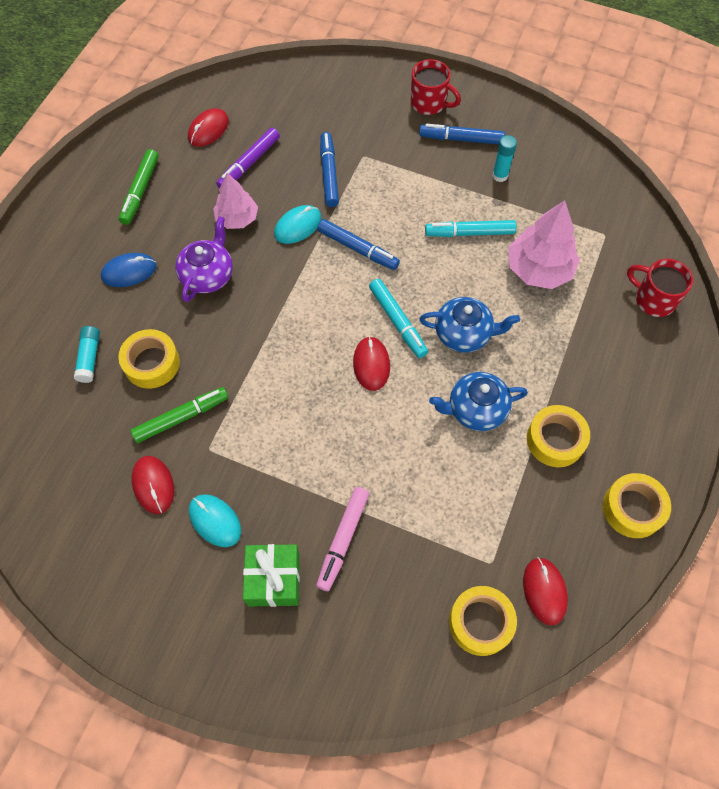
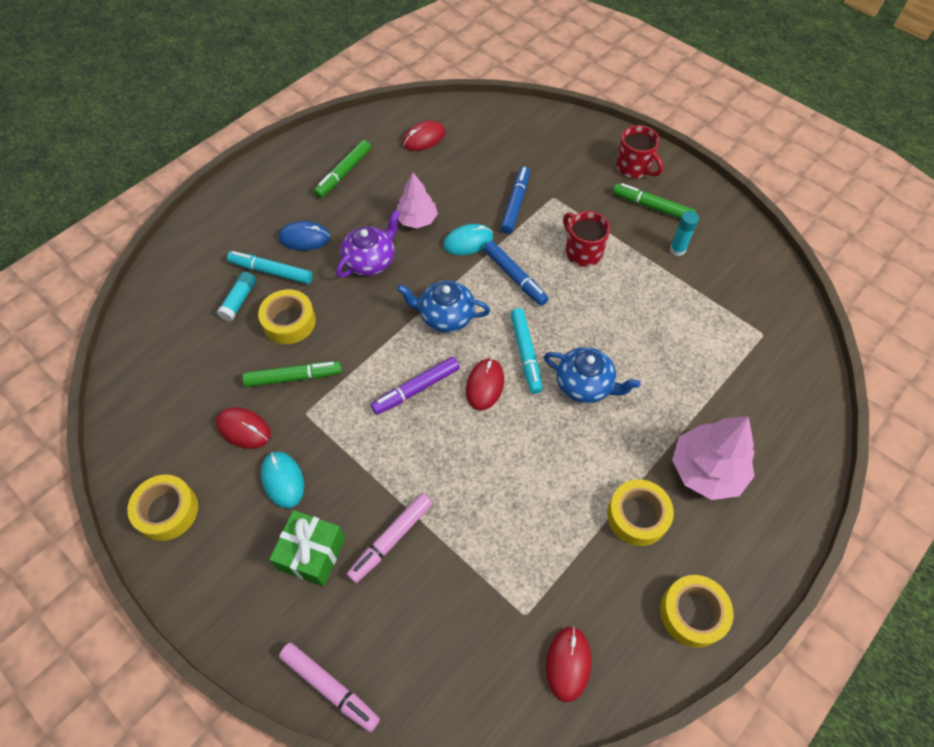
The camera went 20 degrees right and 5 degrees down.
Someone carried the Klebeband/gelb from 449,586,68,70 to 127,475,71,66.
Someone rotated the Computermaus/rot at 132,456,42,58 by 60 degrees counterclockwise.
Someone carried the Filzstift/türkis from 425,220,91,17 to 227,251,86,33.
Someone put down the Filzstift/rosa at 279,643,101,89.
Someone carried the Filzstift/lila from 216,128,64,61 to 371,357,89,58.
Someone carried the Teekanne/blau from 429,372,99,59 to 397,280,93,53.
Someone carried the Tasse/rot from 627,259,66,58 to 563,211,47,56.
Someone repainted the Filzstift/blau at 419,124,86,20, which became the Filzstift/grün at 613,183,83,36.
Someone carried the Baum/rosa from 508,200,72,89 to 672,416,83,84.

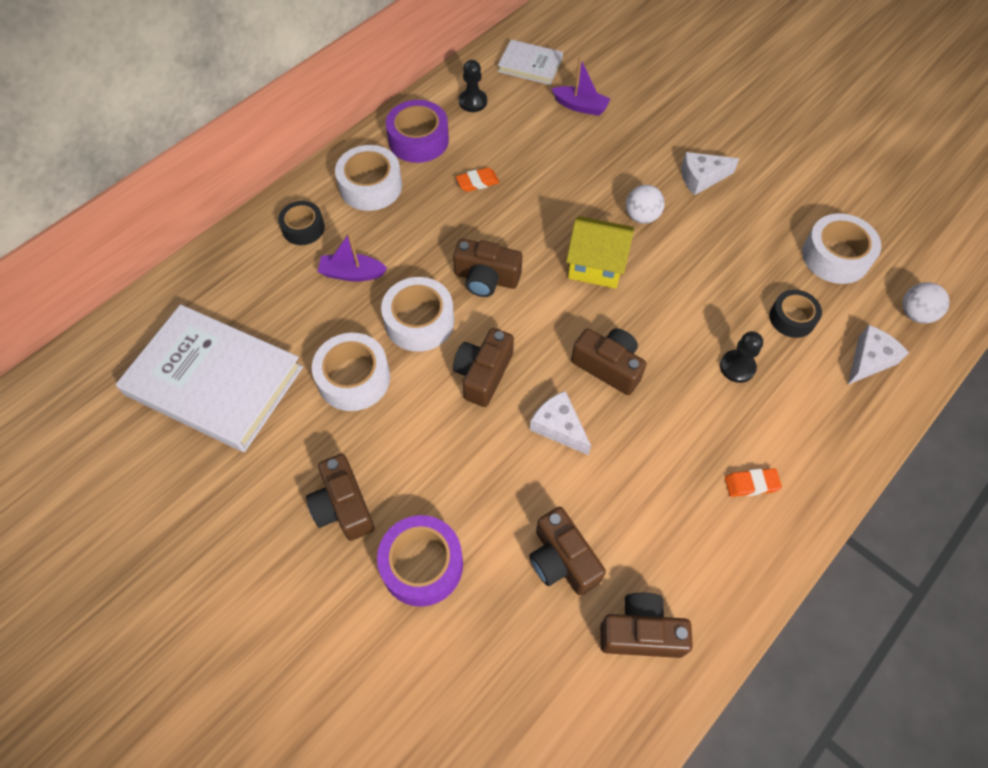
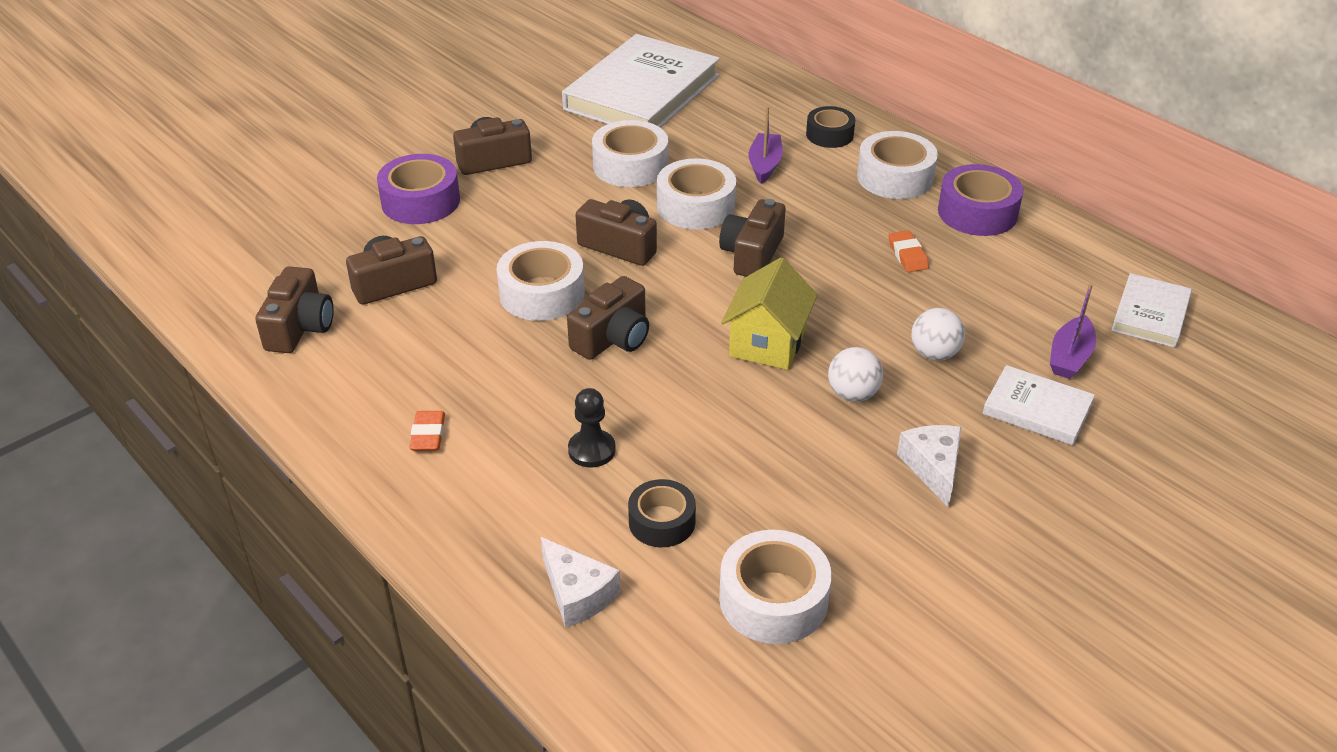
The camera went 95 degrees right and 20 degrees down.
Someone swapped the Käse/weiß at 530,391,61,64 for the Klebeband/weiß at 497,241,88,80.
Someone carried the Ball/weiß from 902,282,48,42 to 911,308,54,53.
Someone put down the Buch/weiß at 983,365,112,80.
Someone took away the Bauer/schwarz at 459,60,28,52.

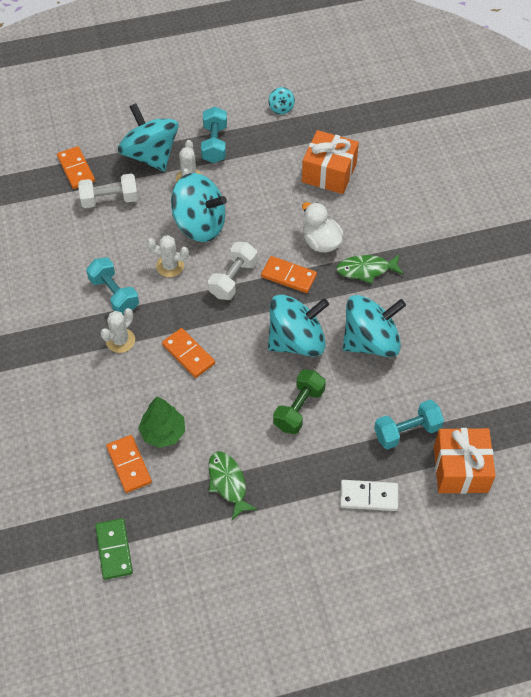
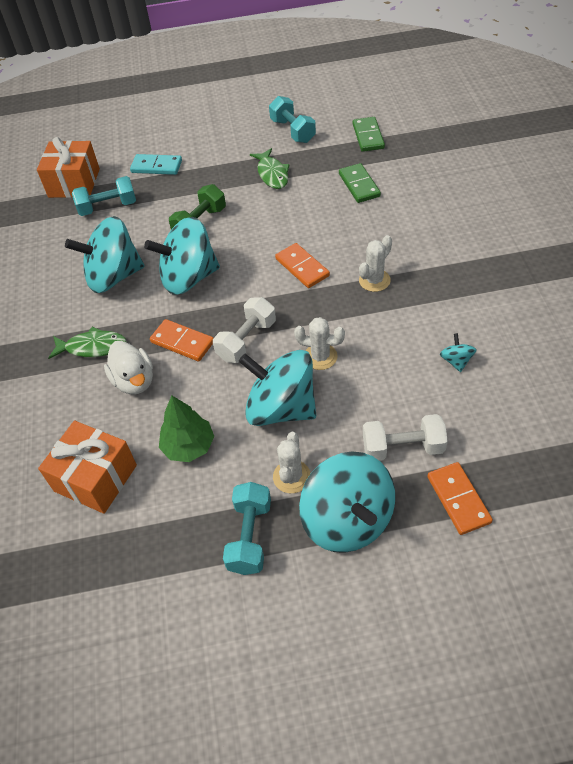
The camera went 170 degrees left and 5 degrees down.
Someone repainted the Dominostein/weiß at 340,480,58,31, which became the Dominostein/türkis at 130,154,52,21.
Someone carried the Baum/grün from 138,396,47,52 to 159,395,55,67.
Someone carried the Hantel/türkis from 86,257,53,57 to 269,96,47,47.
Someone repainted the Dominostein/orange at 106,435,46,58, which became the Dominostein/grün at 339,163,42,40.
Someone carried the Kreisel/türkis from 269,87,26,27 to 440,333,37,39.

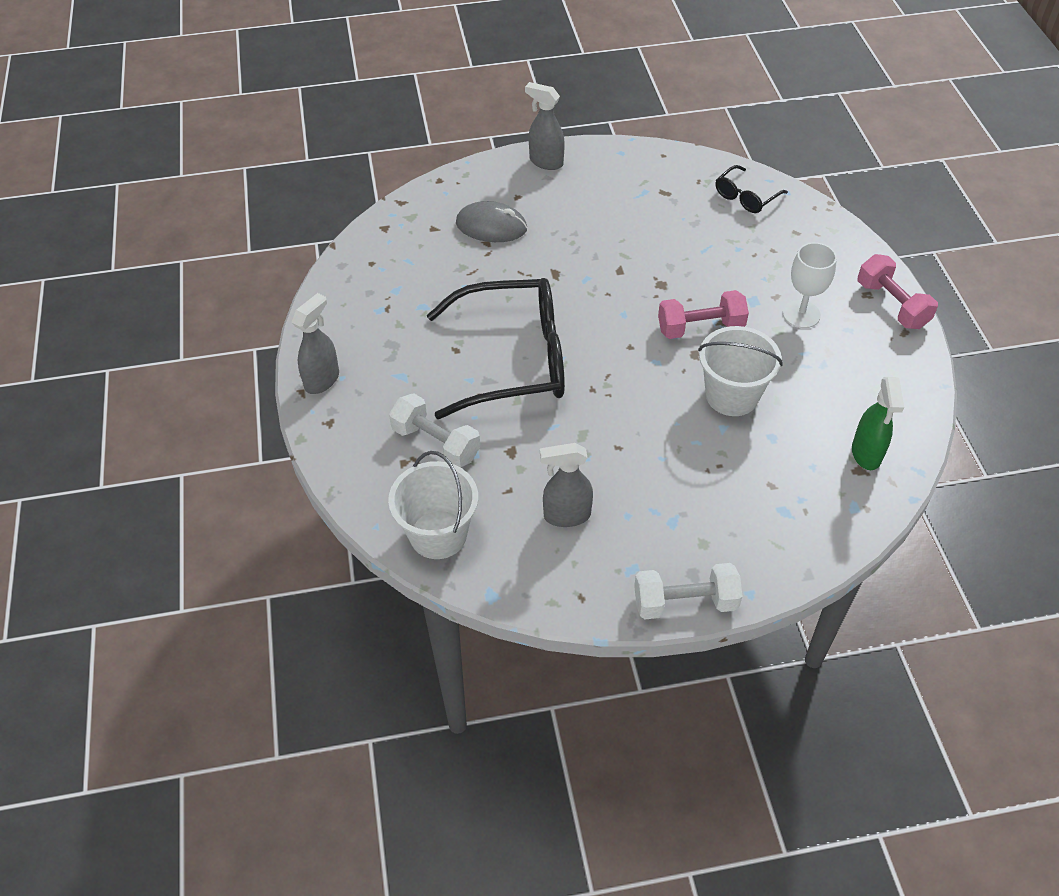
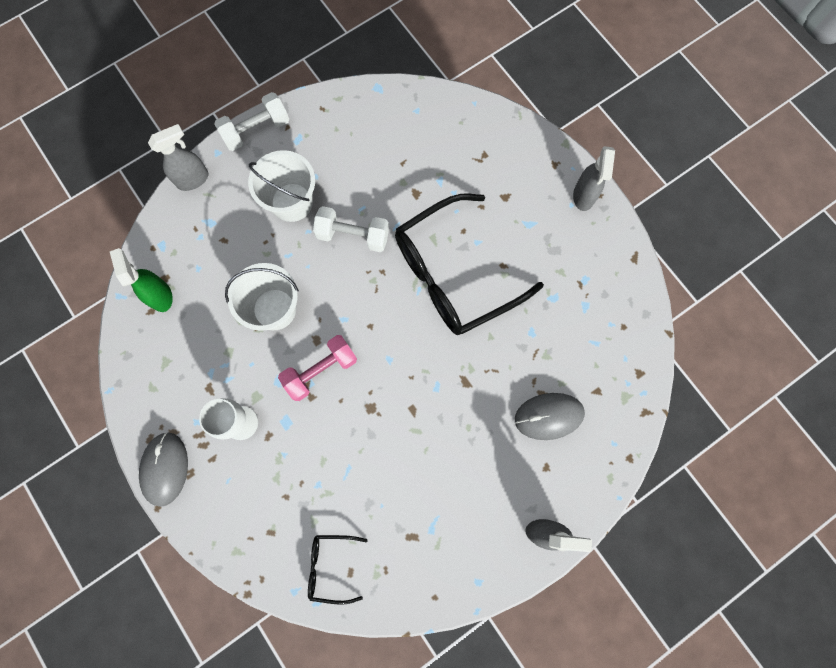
The camera went 155 degrees right and 25 degrees up.
Someone swapped the Hantel/rosa at 858,254,80,75 for the Computermaus/grau at 139,432,49,75.
Someone carried the Sprühflasche/grau from 540,443,53,84 to 148,124,61,67.
Someone carried the Eimer/weiß from 388,451,90,108 to 248,150,67,72.
Someone rotated the Brille/schwarz at 715,165,73,48 by 105 degrees counterclockwise.
Someone carried the Hantel/weiß from 389,393,91,75 to 313,206,76,46.

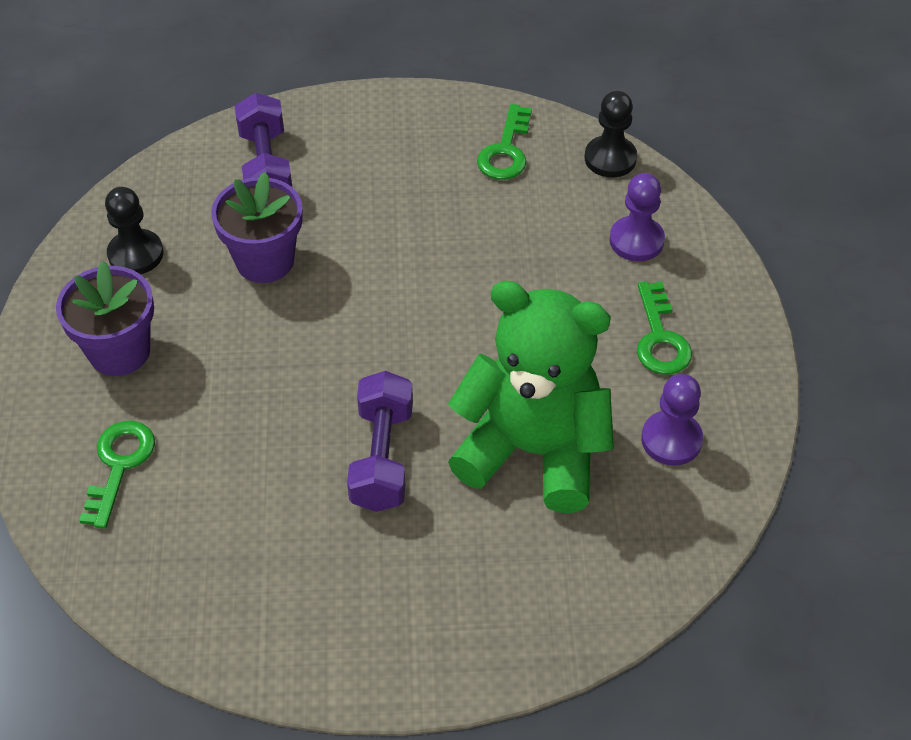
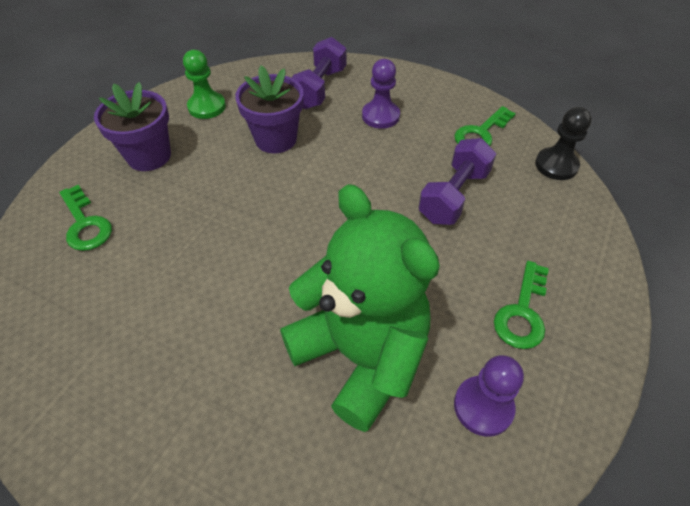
The camera went 30 degrees right and 0 degrees up.
Someone rotated the Schlüssel/grün at 79,421,76,108 by 105 degrees clockwise.
Someone repainted the Bauer/schwarz at 105,187,58,87, which became the Bauer/grün at 183,50,43,69.
Someone carried the Bauer/lila from 609,173,56,88 to 362,59,38,70.
Someone carried the Hantel/lila from 347,371,66,141 to 418,138,78,87.

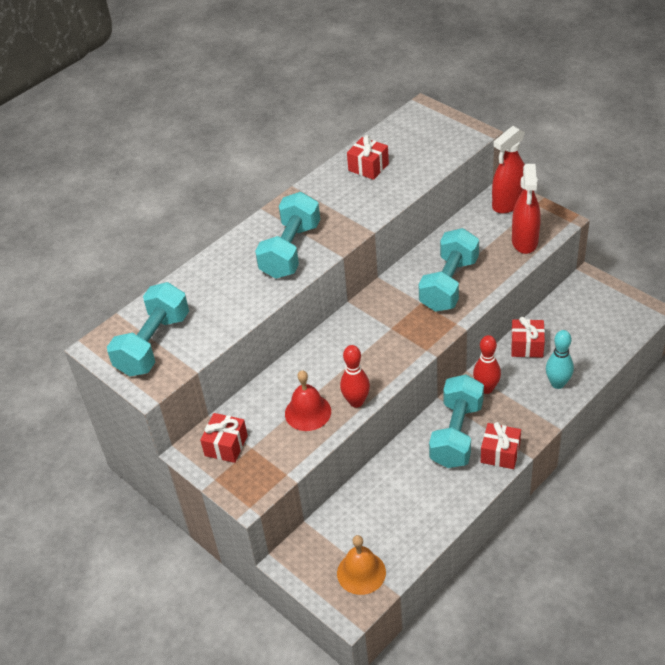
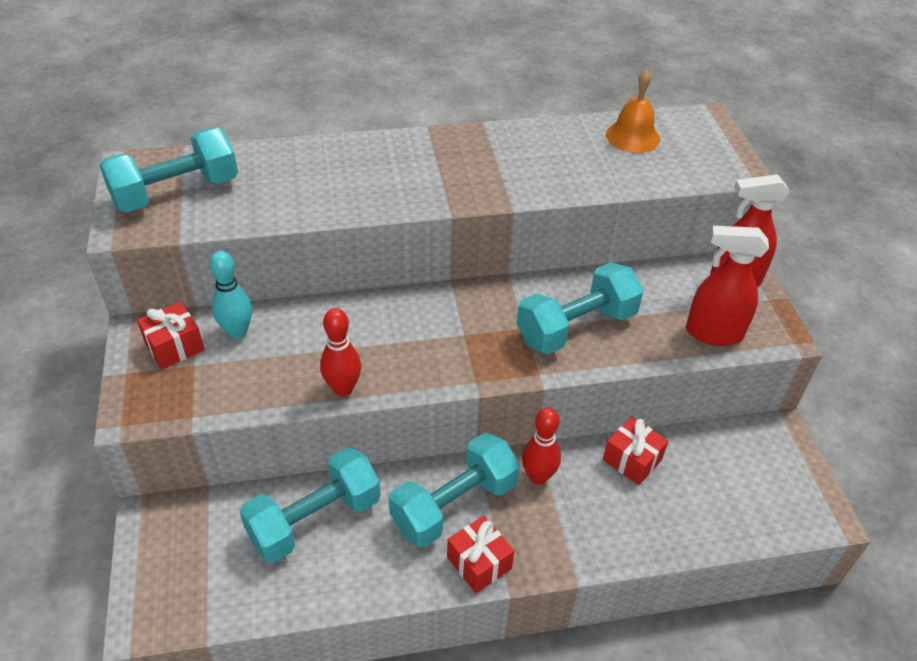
The camera went 30 degrees right and 0 degrees up.
Someone carried the Bowlingkegel/türkis from 546,330,28,59 to 210,251,42,88.
Someone carried the Hantel/türkis from 255,192,65,87 to 240,447,141,116.
Someone carried the Glocke/orange from 337,535,49,60 to 606,70,54,83.
Someone rotated the Sprühflasche/rot at 512,164,29,90 by 60 degrees clockwise.
Someone took away the Glocke/rot at 285,370,46,61.
Someone took away the Geschenk/rot at 347,135,42,45.

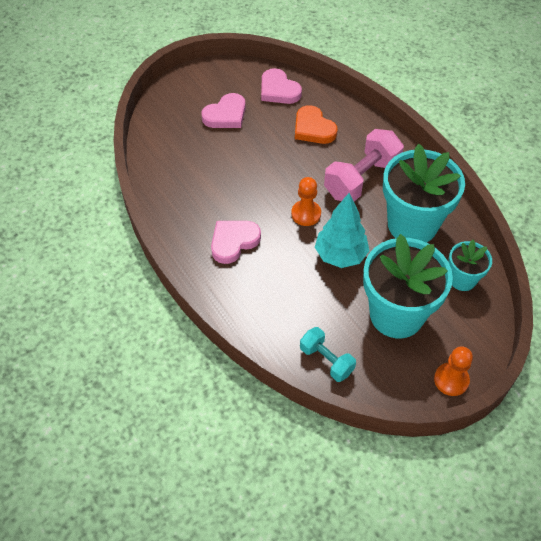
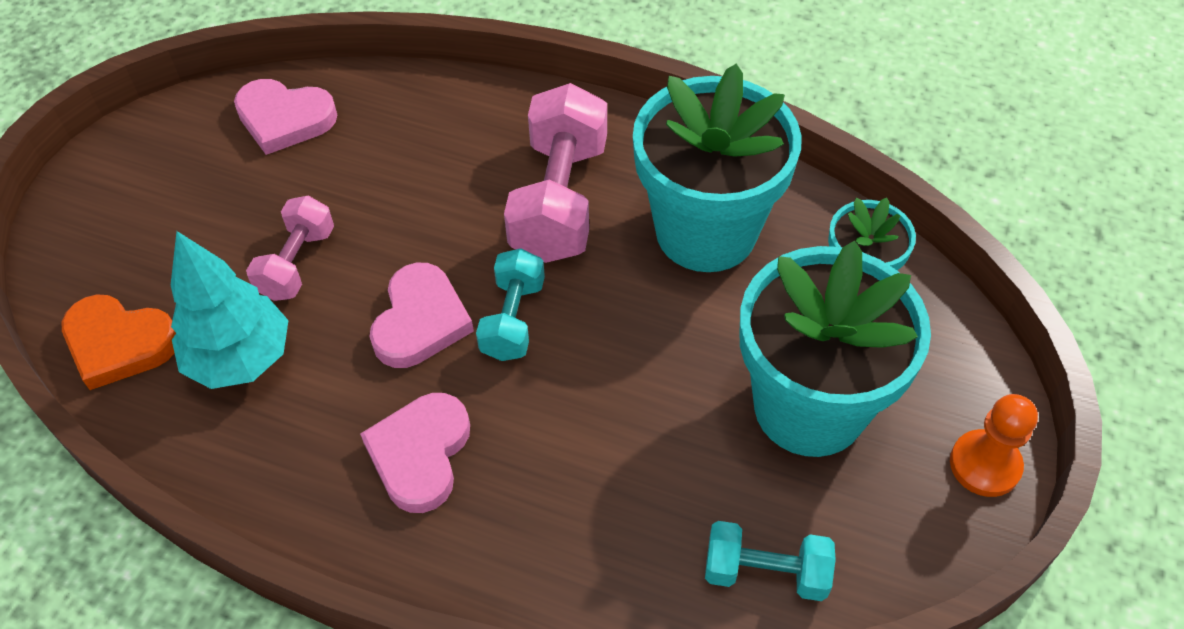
The camera went 35 degrees left and 0 degrees up.
Someone carried the Herz/orange from 295,105,43,39 to 61,294,115,96.
Someone carried the Baum/türkis from 315,193,54,75 to 171,231,118,158.
Someone put down the Hantel/rosa at 246,195,88,106.
Someone carried the Herz/rosa from 201,93,45,35 to 369,262,105,106.
Someone swapped the Bauer/orange at 291,177,30,49 for the Hantel/türkis at 476,248,69,113.

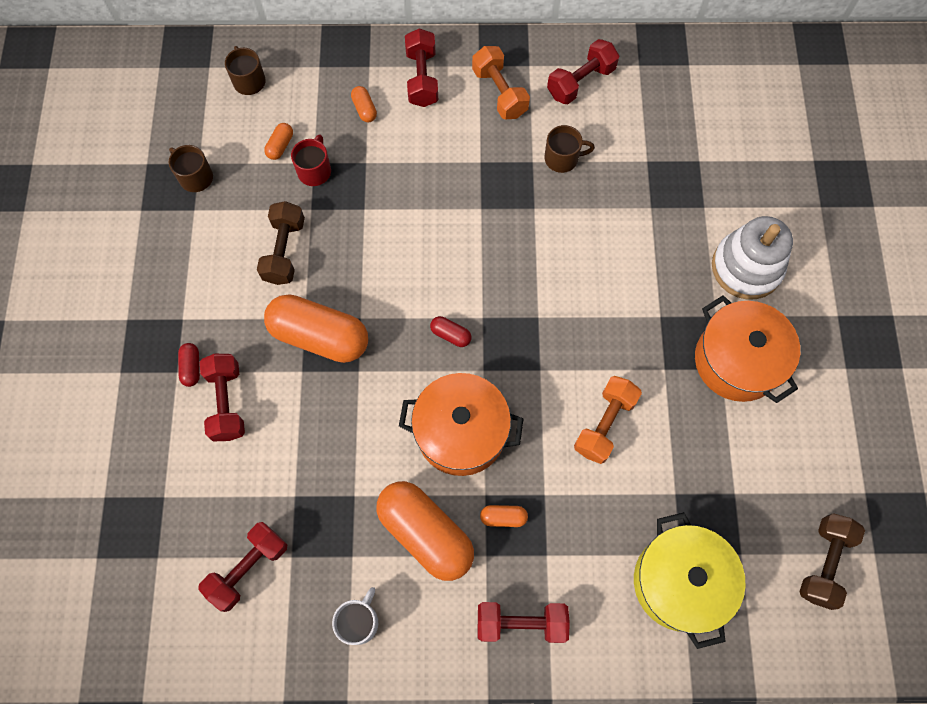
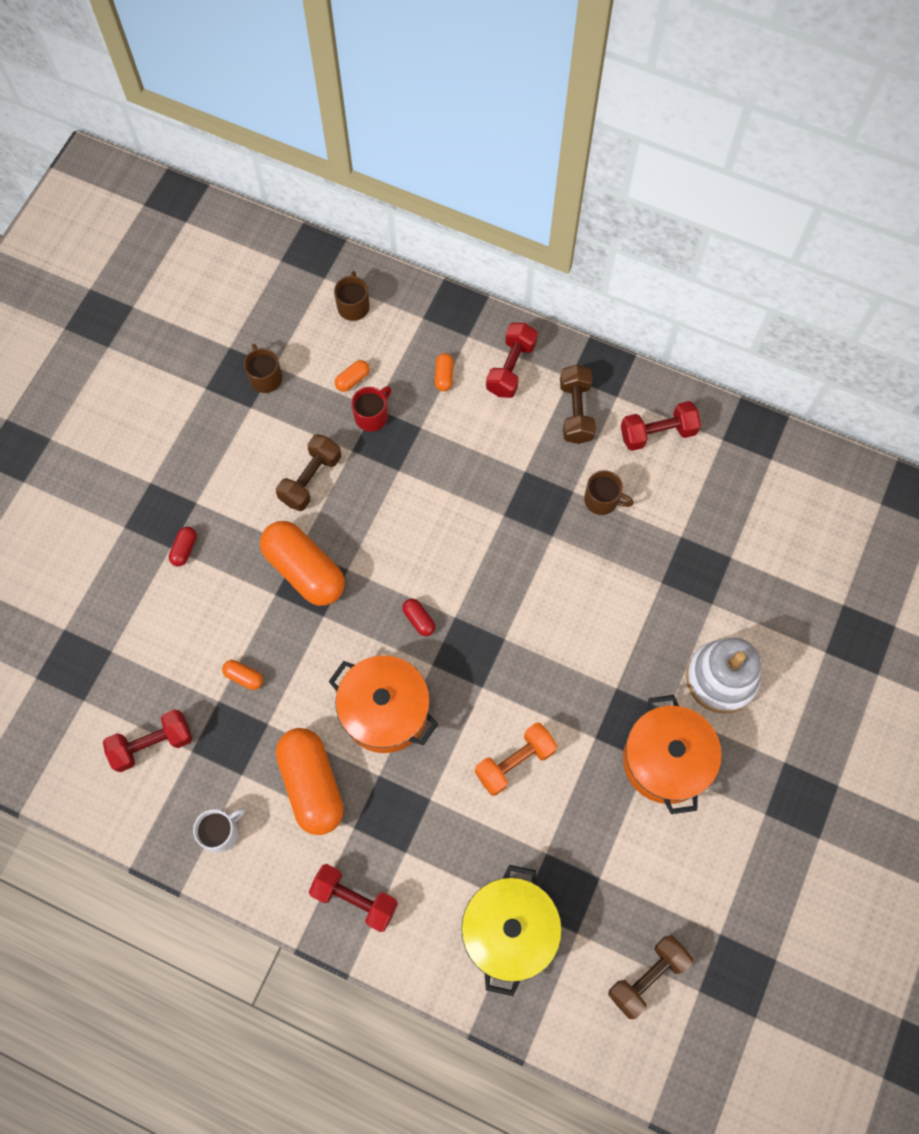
The camera went 25 degrees right and 0 degrees up.
Someone carried the Kapsel/orange from 480,505,48,22 to 222,660,41,30.
Someone repainted the Hantel/orange at 472,46,58,73, which became the Hantel/braun at 560,365,36,79.
Someone took away the Hantel/rot at 200,354,45,87.

